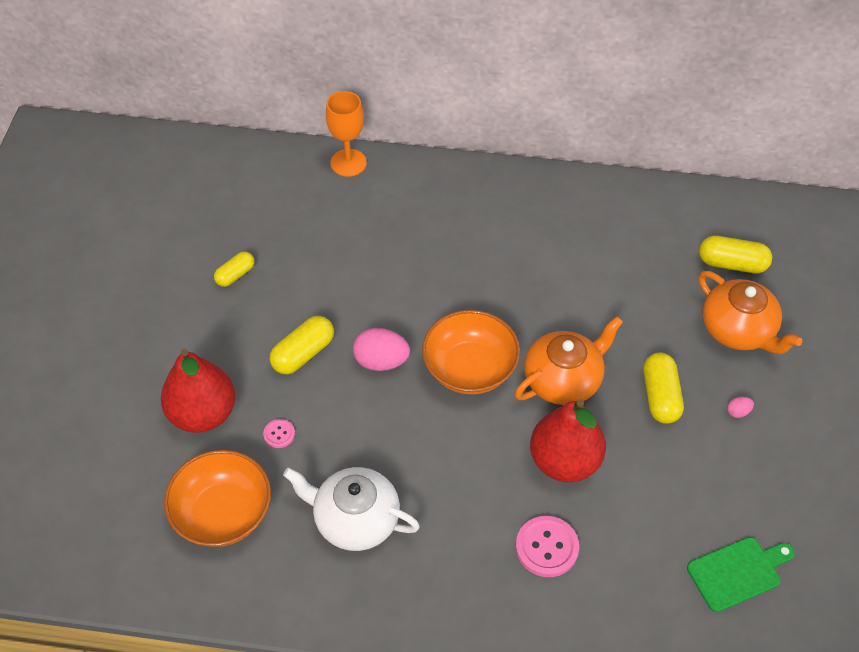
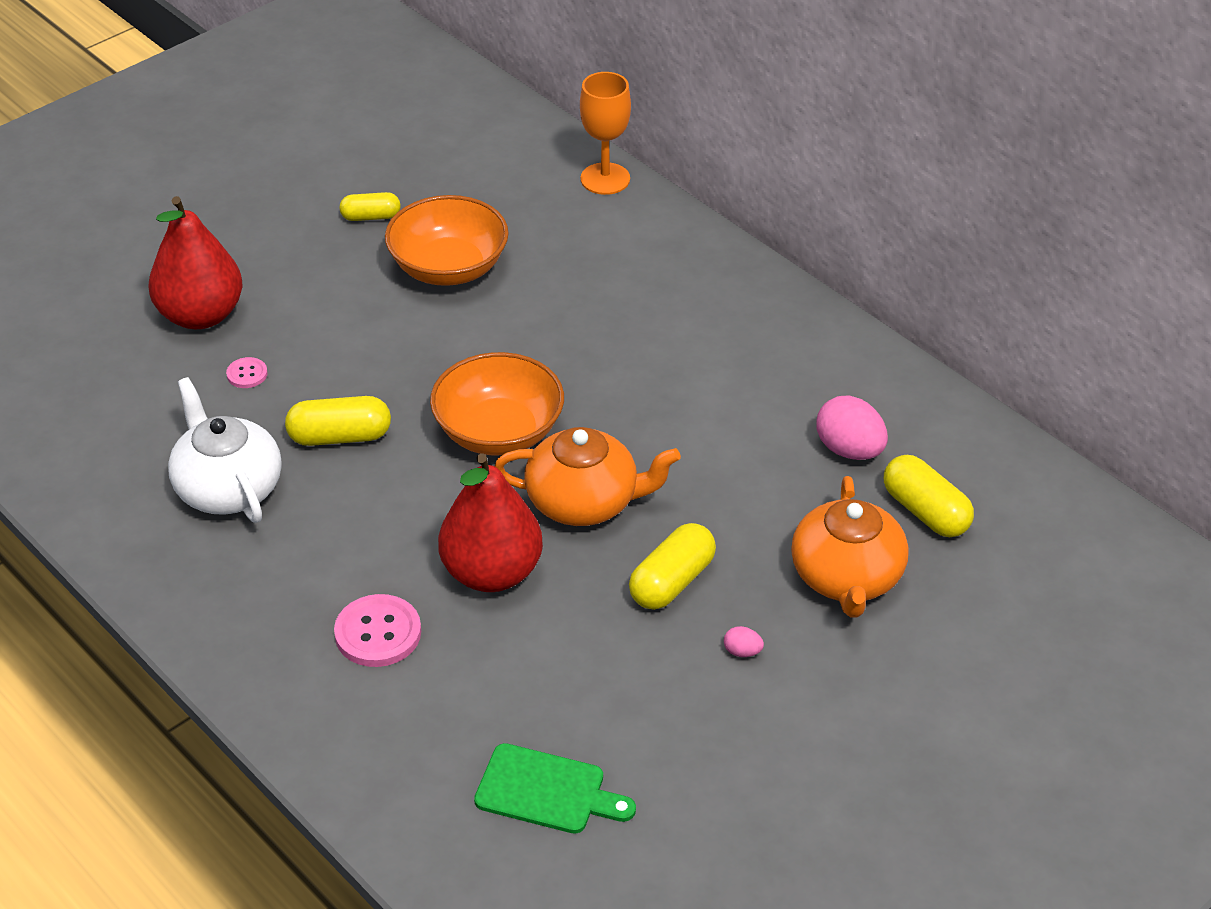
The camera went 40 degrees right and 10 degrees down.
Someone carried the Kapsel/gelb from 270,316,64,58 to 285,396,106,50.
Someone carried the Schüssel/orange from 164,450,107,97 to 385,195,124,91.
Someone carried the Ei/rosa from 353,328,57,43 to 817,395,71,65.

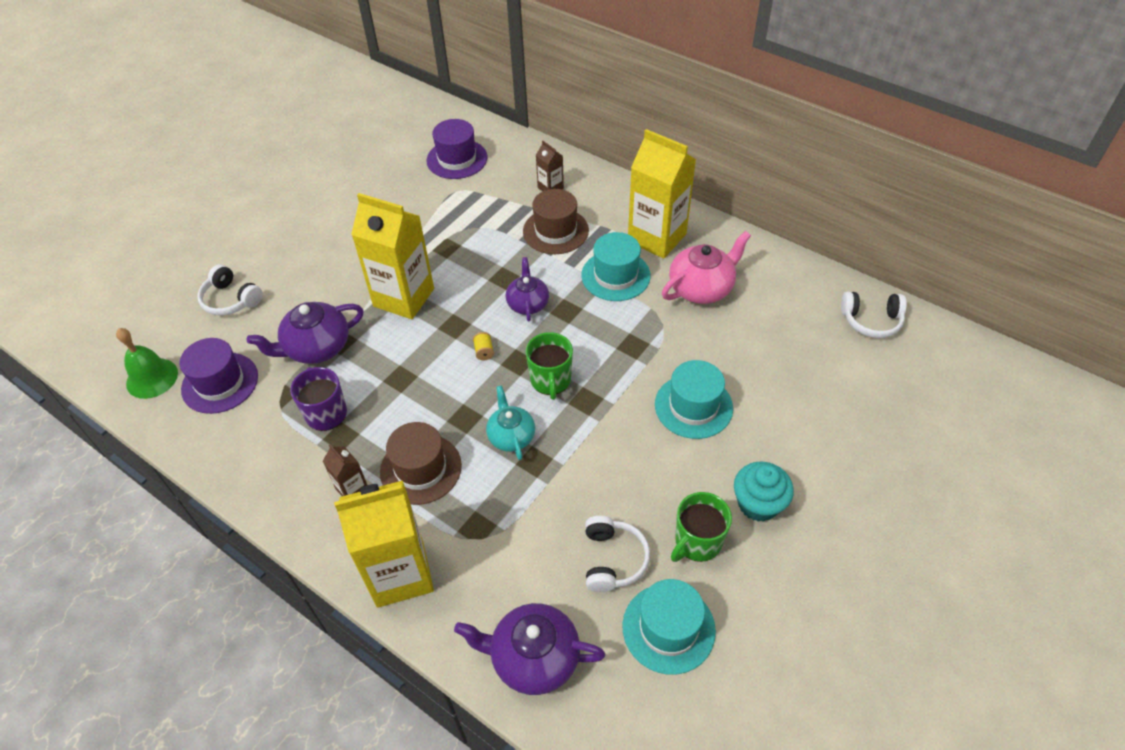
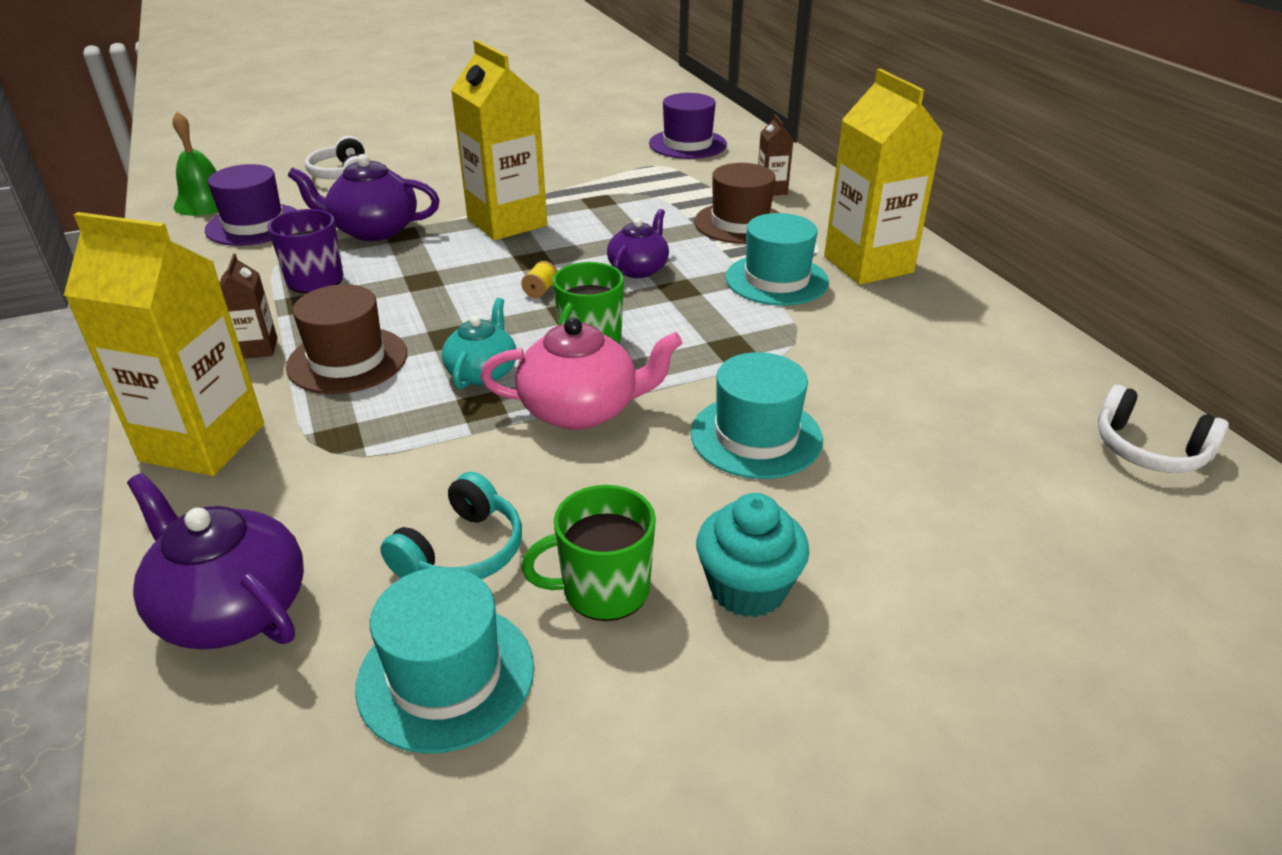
The camera went 30 degrees right and 15 degrees down.
Someone repainted the Kopfhörer/weiß at 585,516,65,76, which became the Kopfhörer/türkis at 380,472,142,107.
Someone carried the Teekanne/rosa from 662,231,89,73 to 480,317,203,113.

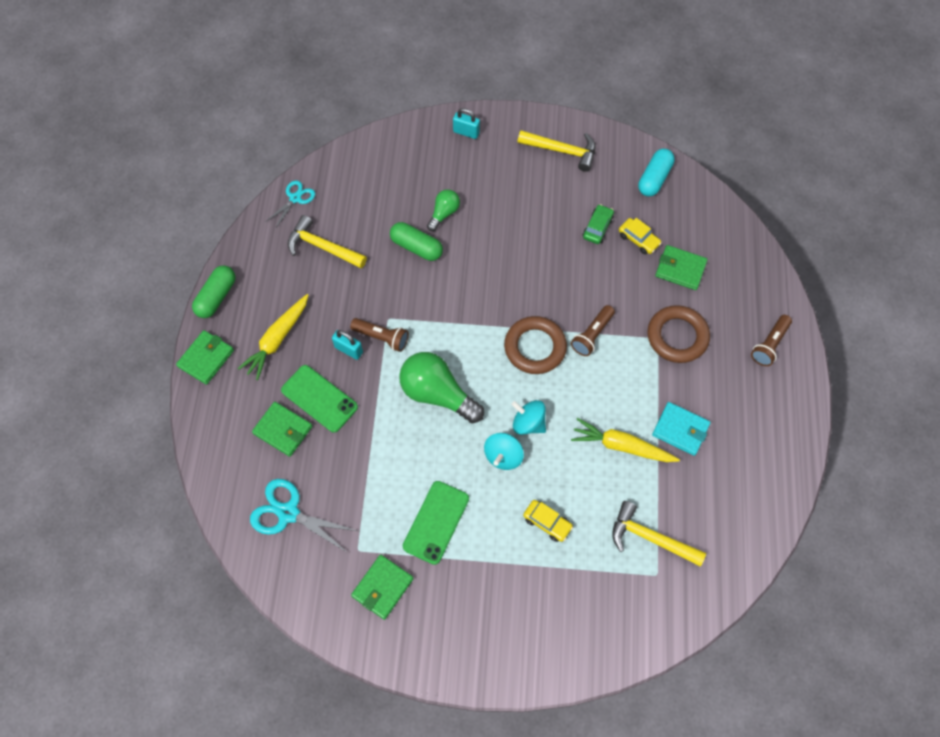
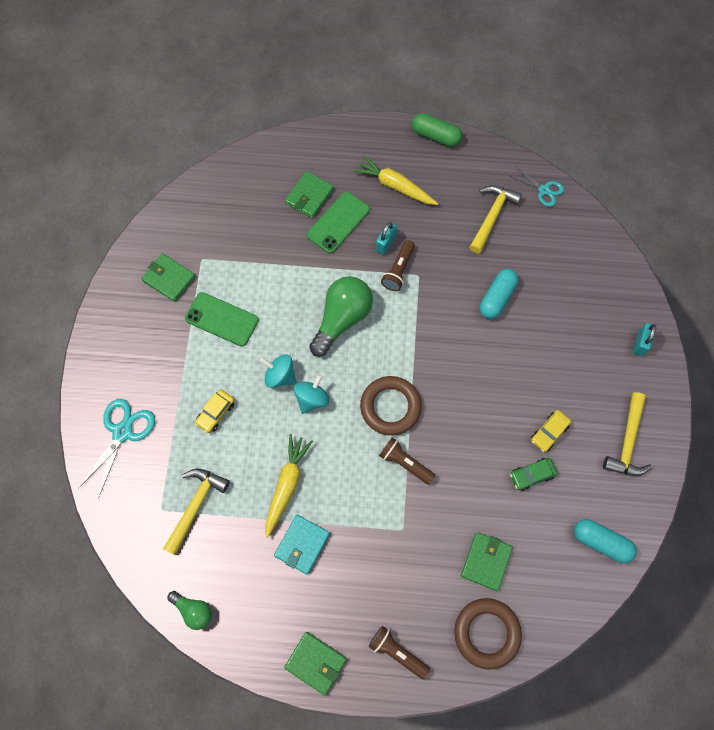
The camera went 90 degrees right and 5 degrees up.
Someone carried the Schere/türkis from 250,479,108,74 to 78,399,77,100.
Someone carried the Glühbirne/grün from 427,189,33,42 to 167,591,45,39.
Someone carried the Geldbörse/grün from 176,330,58,55 to 284,632,62,63.
Someone carried the Ring/braun from 648,305,62,58 to 454,598,68,72.
Someone repainted the Kapsel/grün at 390,222,53,39, which became the Kapsel/türkis at 480,269,38,50.
Someone rotated the Auto/grün at 583,204,31,40 by 135 degrees clockwise.
Someone carried the Auto/gelb from 619,218,43,36 to 531,410,40,42.

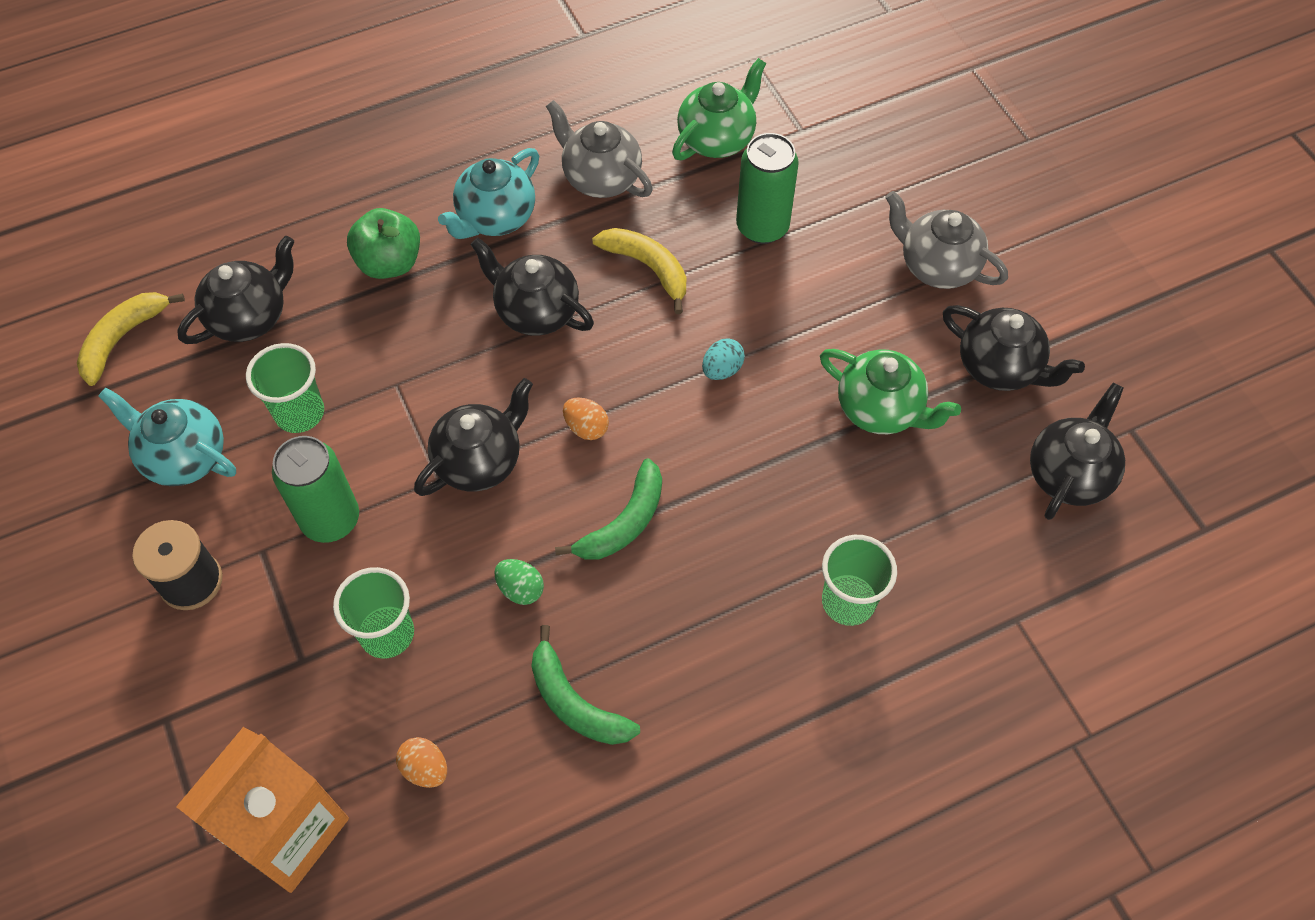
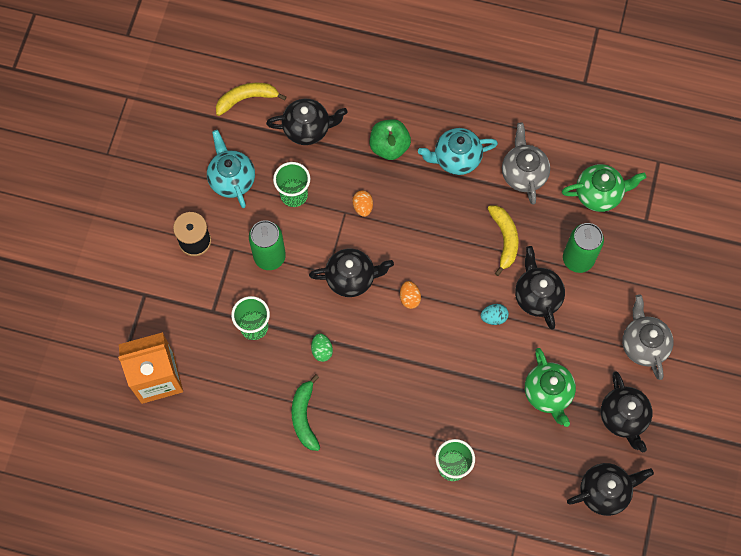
The camera went 40 degrees right and 10 degrees up.
Someone carried the Ei/orange from 396,737,51,51 to 352,190,21,27.
Someone carried the Teekanne/schwarz from 470,237,124,99 to 515,246,50,83.
Someone took away the Banane/grün at 555,458,107,101.

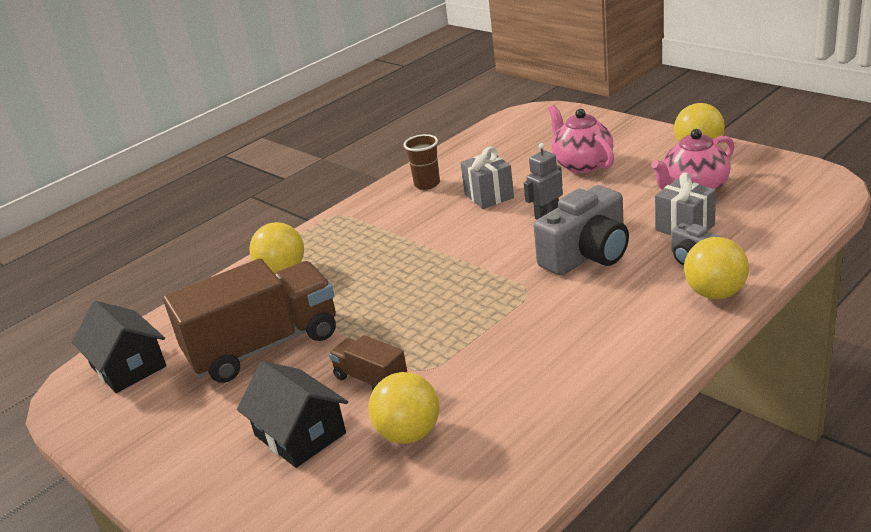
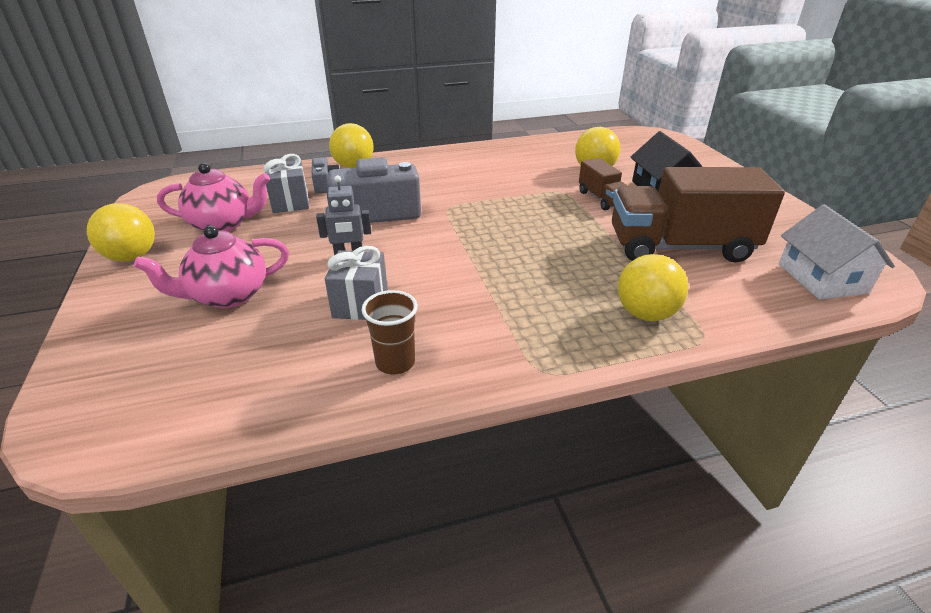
The camera went 155 degrees left and 5 degrees up.
Someone rotated the Teekanne/rosa at 548,105,66,68 by 60 degrees clockwise.
Someone repainted the Haus/schwarz at 72,301,94,92, which became the Haus/weiß at 778,205,117,95.

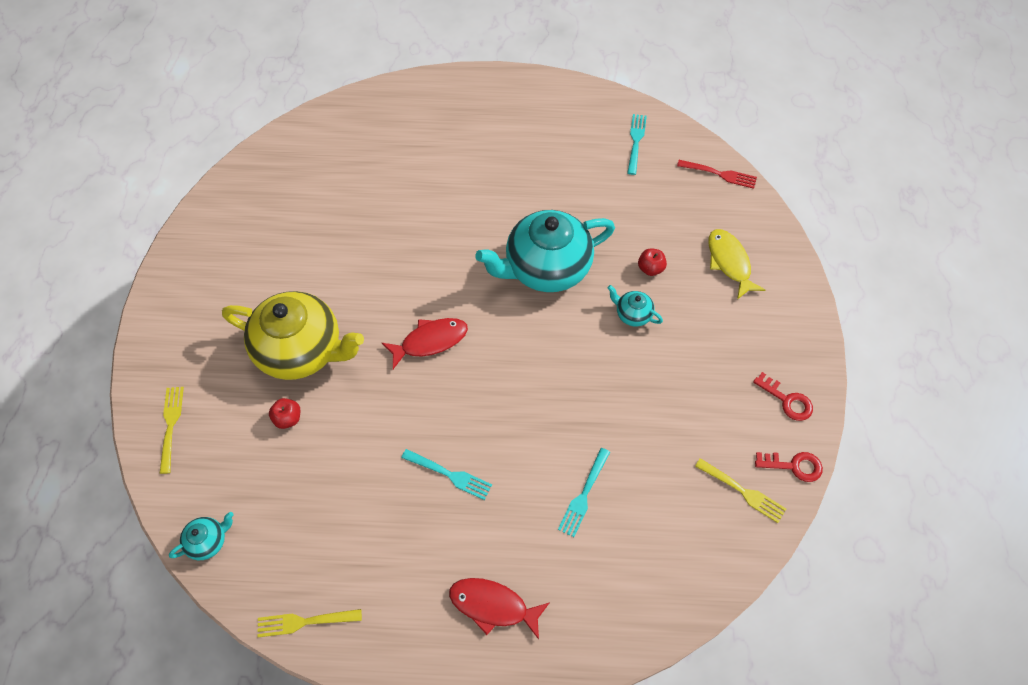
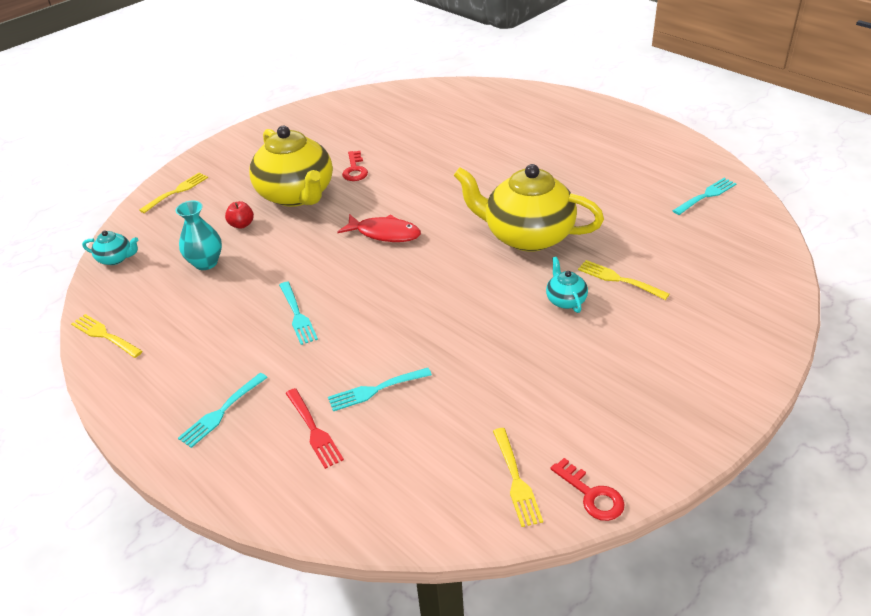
The camera went 45 degrees right and 20 degrees down.
Someone put down the Vase/türkis at 176,201,46,69.
Someone swapped the Fisch/rot at 449,578,101,62 for the Gabel/türkis at 178,373,90,75.
Someone carried the Gabel/rot from 677,160,80,29 to 286,388,58,81.
Someone carried the Schlüssel/rot from 753,372,60,49 to 342,151,26,30.
Someone repainted the Teekanne/türkis at 475,210,140,82, which became the Teekanne/gelb at 454,164,150,88.
Someone swapped the Apfel/rot at 638,248,29,28 for the Gabel/gelb at 578,260,92,40.
Someone took away the Fisch/gelb at 708,229,57,71.

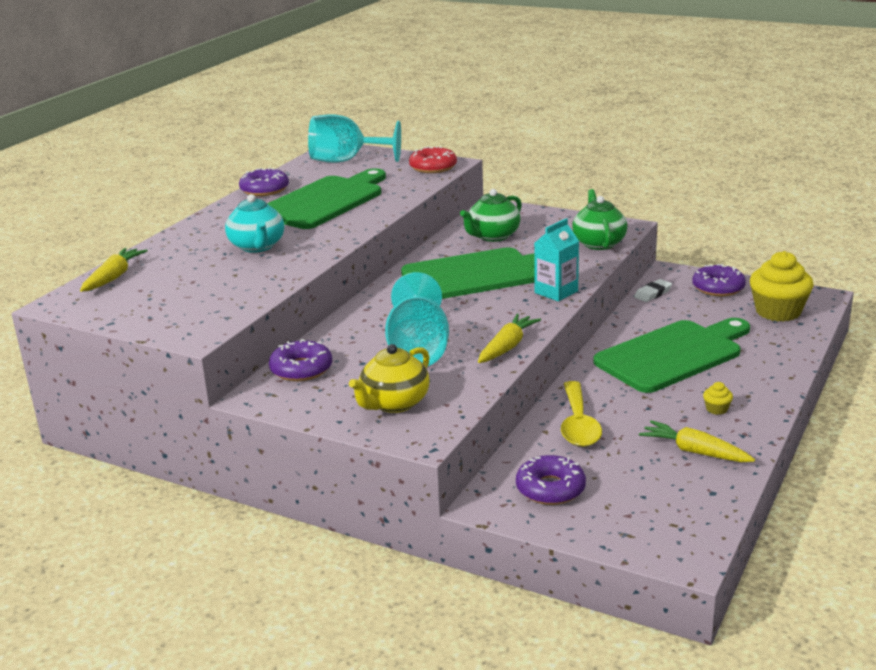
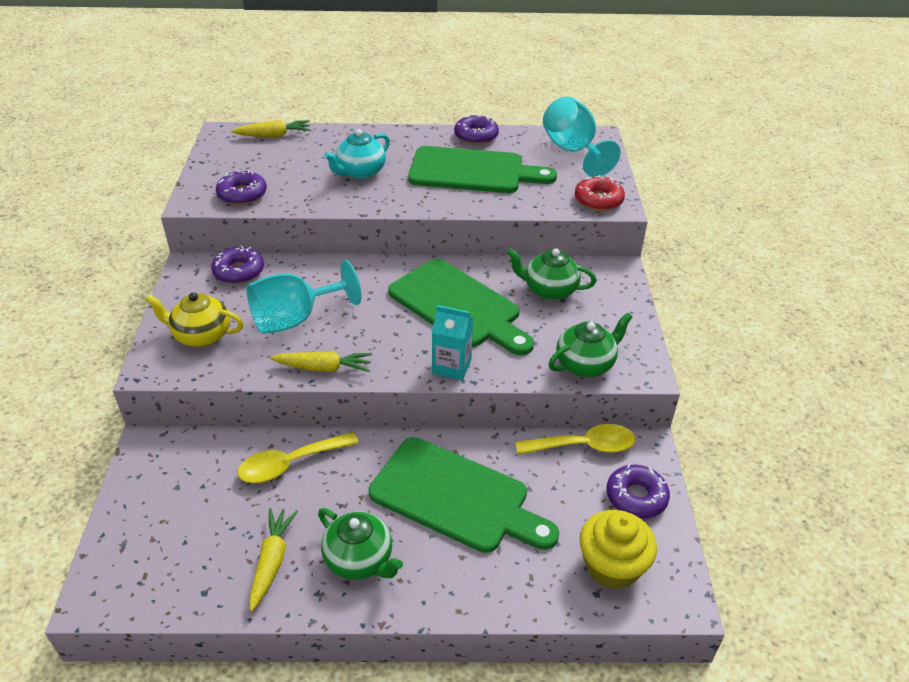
The camera went 60 degrees right and 15 degrees up.
Someone carried the Donut/lila from 516,455,70,50 to 216,170,51,35.
Someone swapped the Muffin/gelb at 703,382,30,33 for the Teekanne/grün at 318,508,85,72.
Someone swapped the Radiergummi/weiß at 634,279,38,23 for the Löffel/gelb at 515,424,120,31.

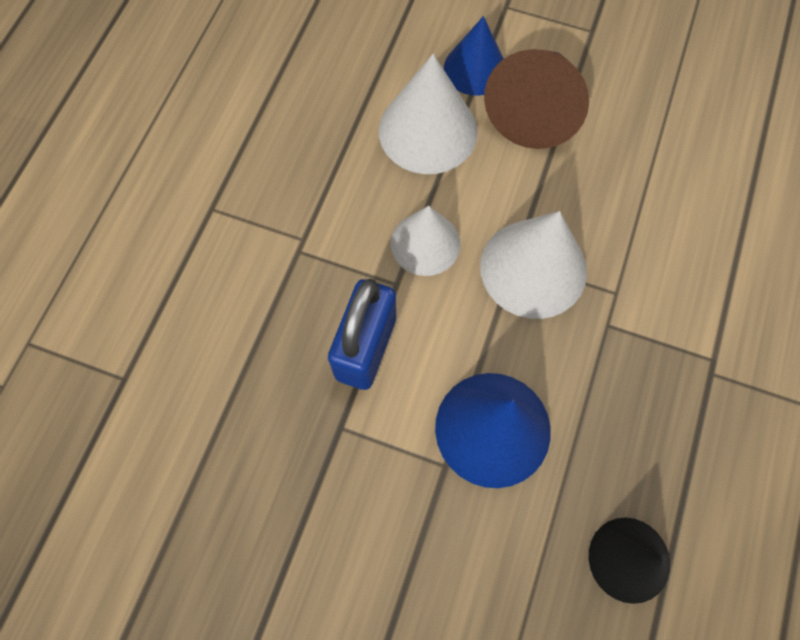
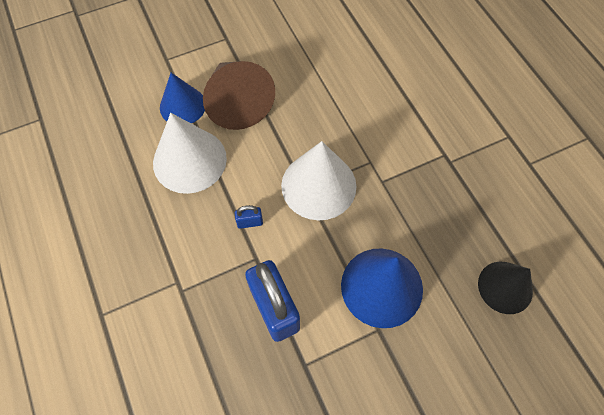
The camera went 45 degrees left and 5 degrees down.
Someone swapped the Kegel/weiß at 391,206,69,70 for the Vorhängeschloss/blau at 235,205,28,24.

